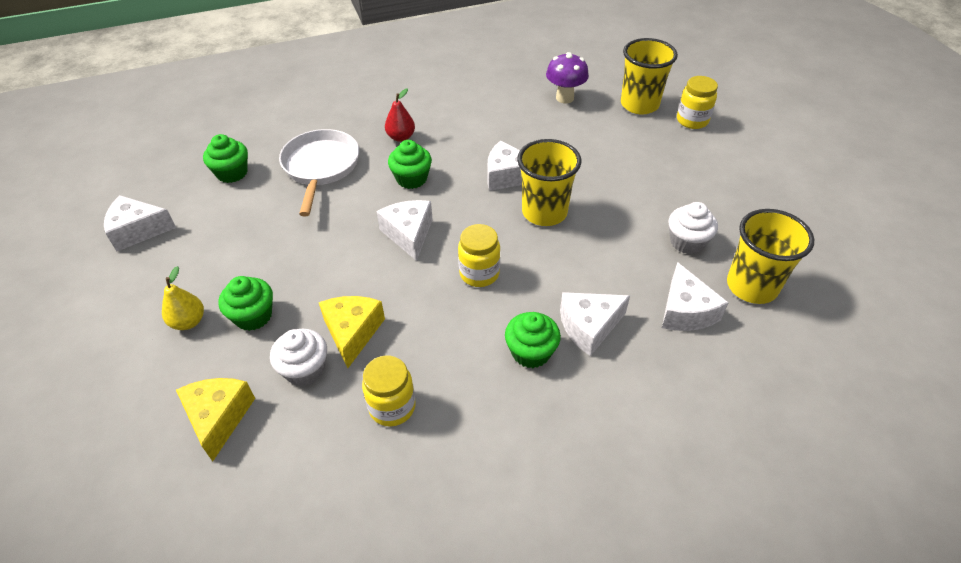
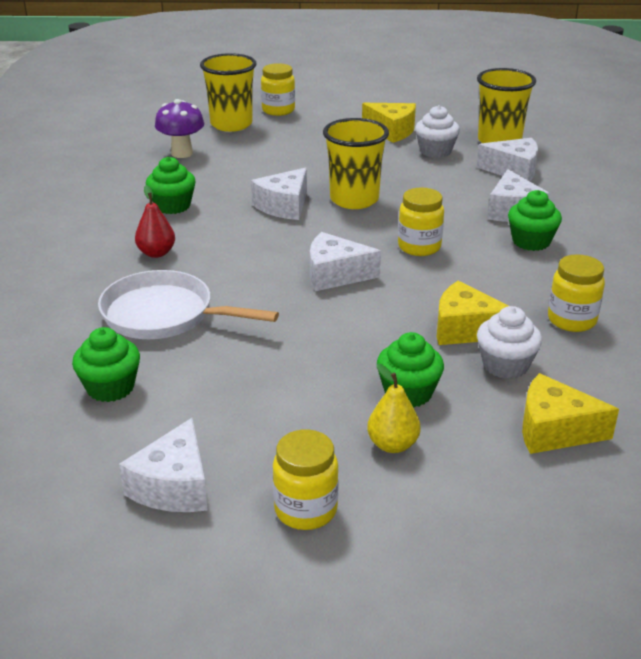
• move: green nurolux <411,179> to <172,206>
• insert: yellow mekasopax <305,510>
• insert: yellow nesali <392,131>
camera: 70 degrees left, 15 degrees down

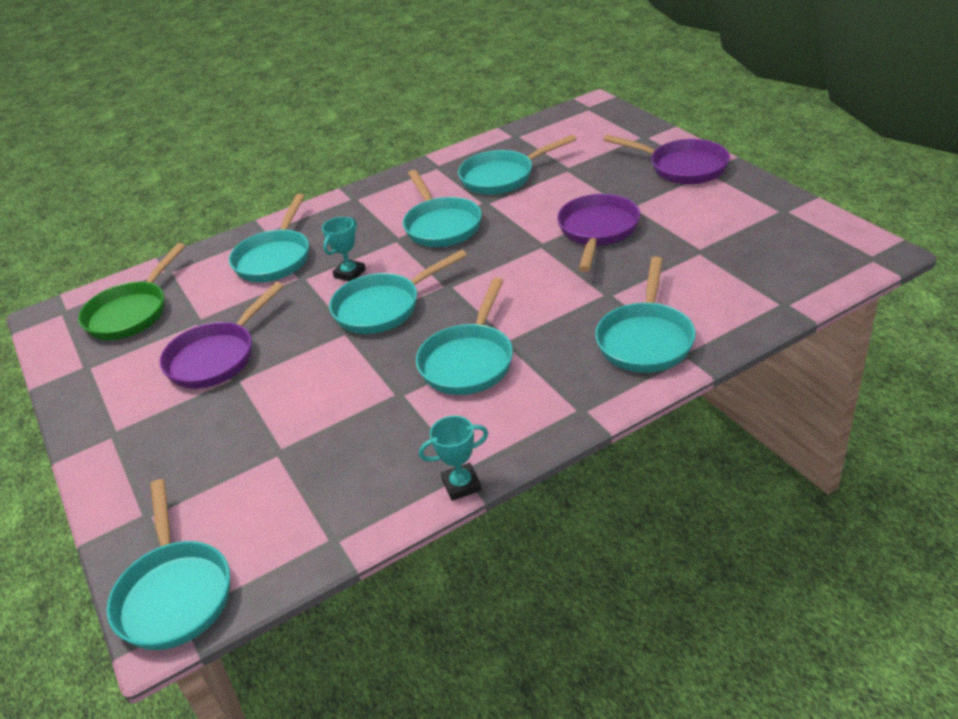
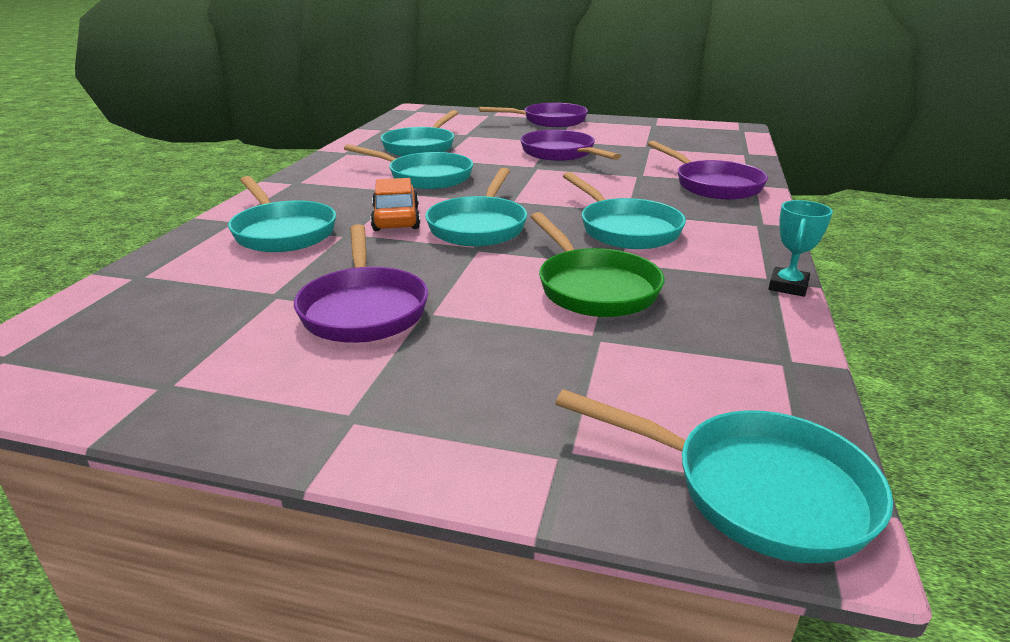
• replace: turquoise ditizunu <349,273> to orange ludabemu <396,219>
• move: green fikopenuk <132,313> to <593,287>
• recolor: turquoise fikopenuk <645,339> to purple fikopenuk <713,185>
camera: 50 degrees left, 10 degrees down

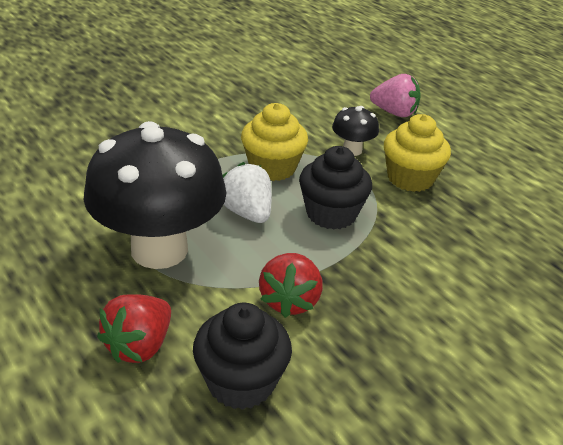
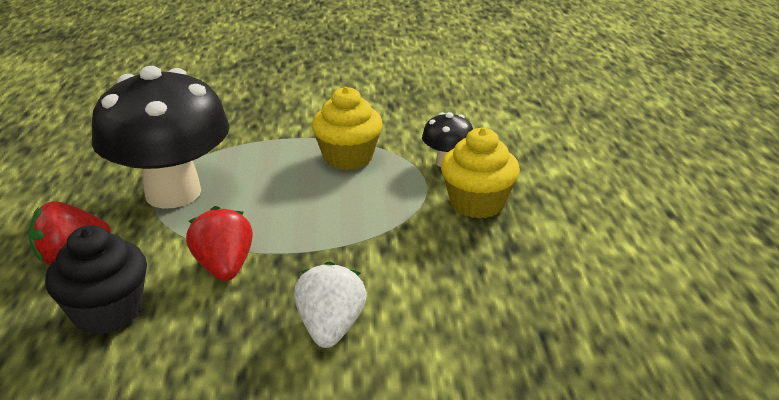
• rotate: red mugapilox <289,301> = <224,267> 120 degrees clockwise
• move: white mugapilox <247,213> to <330,327>
• delete: black nurolux <331,214>
• delete: pink mugapilox <394,113>
camera: 35 degrees right, 5 degrees down

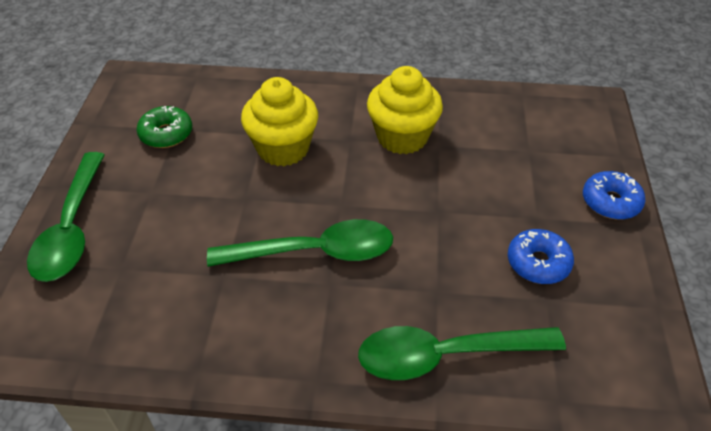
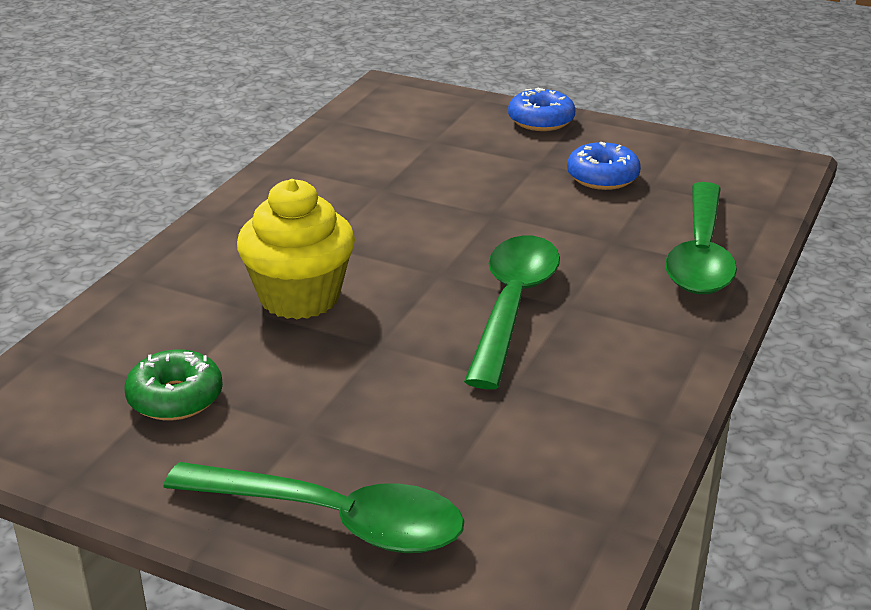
• delete: yellow nurolux <402,137>
camera: 70 degrees left, 15 degrees down

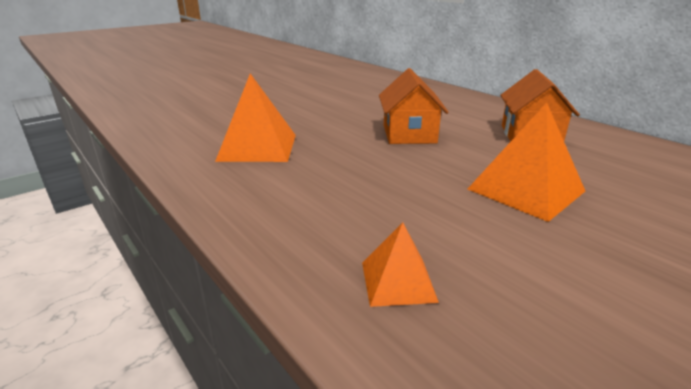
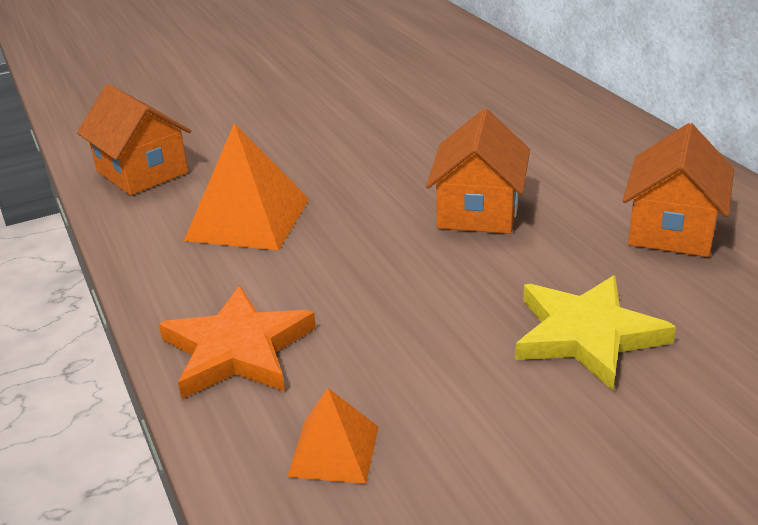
• insert: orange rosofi <142,172>
• insert: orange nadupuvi <237,350>
• replace: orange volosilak <525,190> to yellow nadupuvi <586,335>
camera: 15 degrees right, 5 degrees up

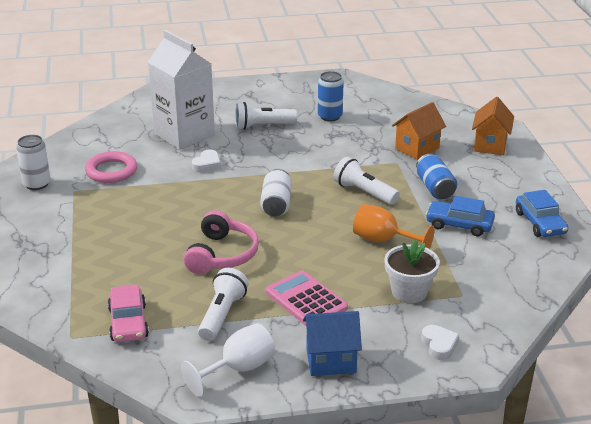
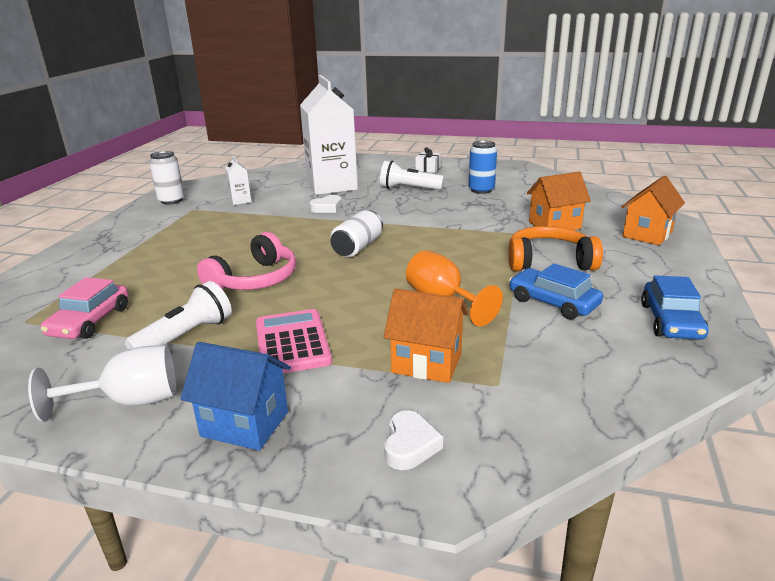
• replace: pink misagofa <111,171> to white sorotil <240,201>
• replace: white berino <409,292> to orange rosofi <427,363>
• insert: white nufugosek <428,169>
• replace: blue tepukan <435,188> to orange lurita <549,262>
• delete: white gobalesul <364,192>
camera: 25 degrees right, 5 degrees down

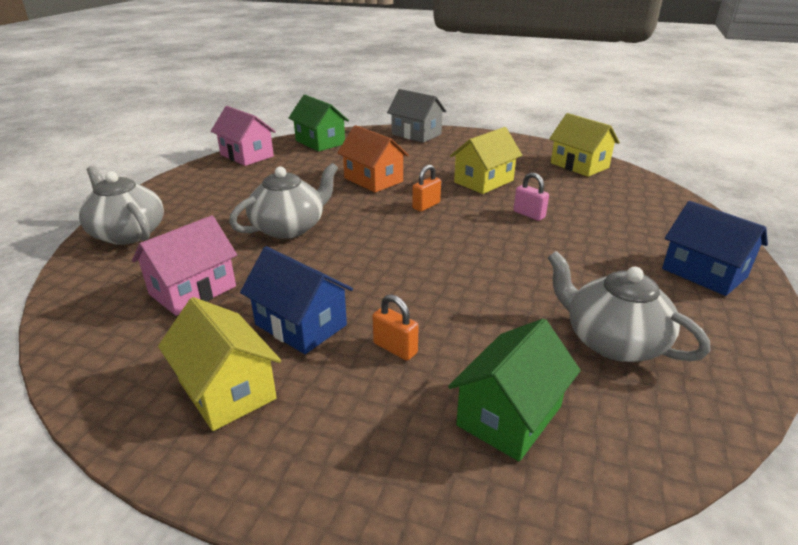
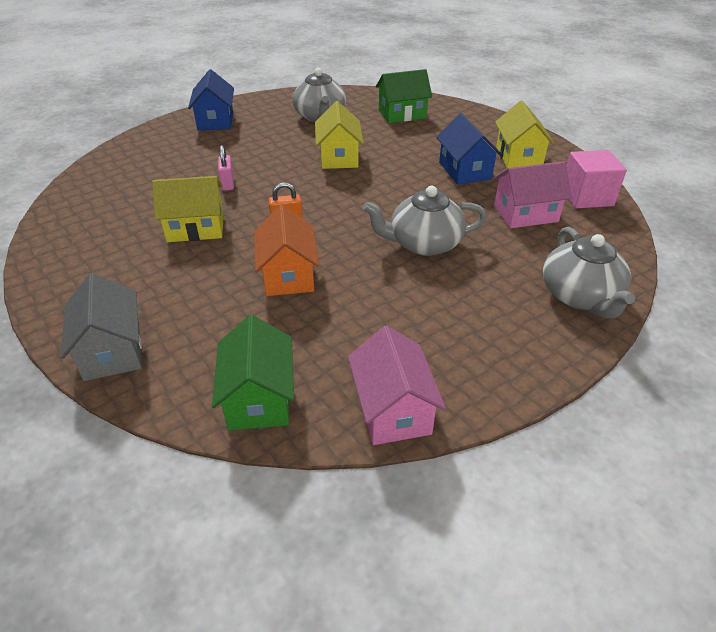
• move: yellow rosofi <579,165> to <339,157>
• insert: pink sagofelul <586,197>
• delete: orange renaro <395,348>
camera: 145 degrees left, 10 degrees up

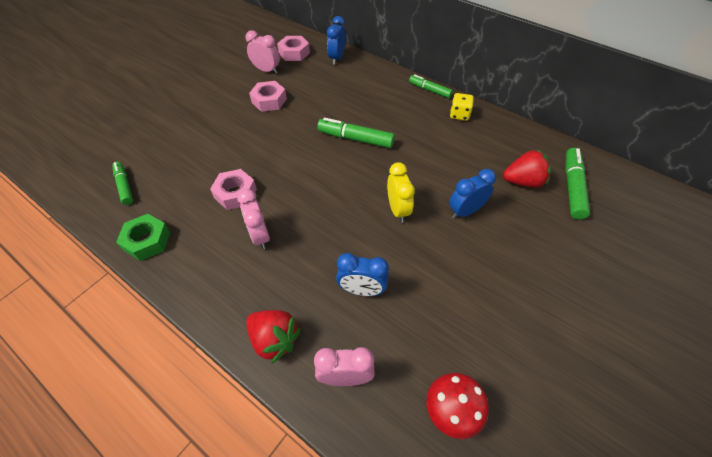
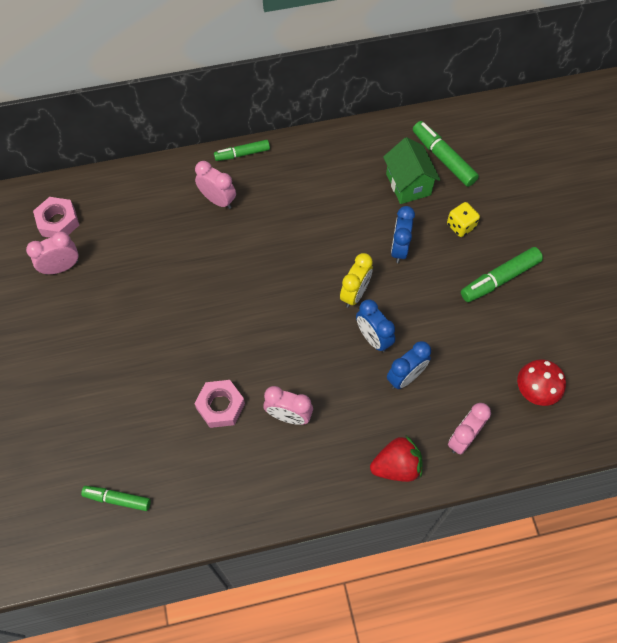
• insert: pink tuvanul <218,200>
• rotate: yellow tuvanul <398,209> = <355,294> 90 degrees clockwise
• move: blue tuvanul <337,58> to <373,338>
• replace: red mugapilox <523,181> to green rosofi <408,184>
• move: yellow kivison <459,115> to <460,226>
• move: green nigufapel <355,139> to <499,279>
• delete: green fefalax <147,241>
• delete: pink fefalax <269,101>
camera: 50 degrees left, 10 degrees up

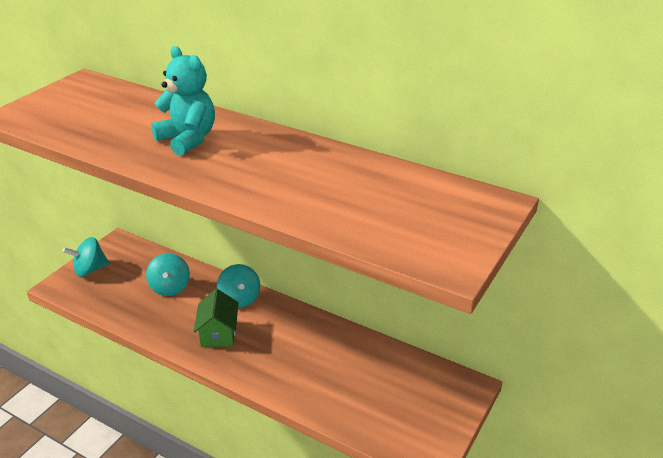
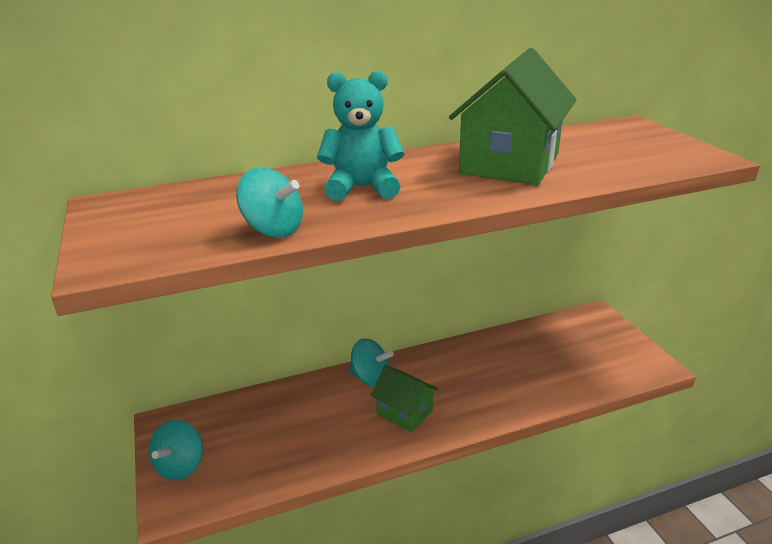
• move: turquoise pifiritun <170,287> to <273,230>
• insert: green rosofi <510,164>
camera: 50 degrees left, 5 degrees down

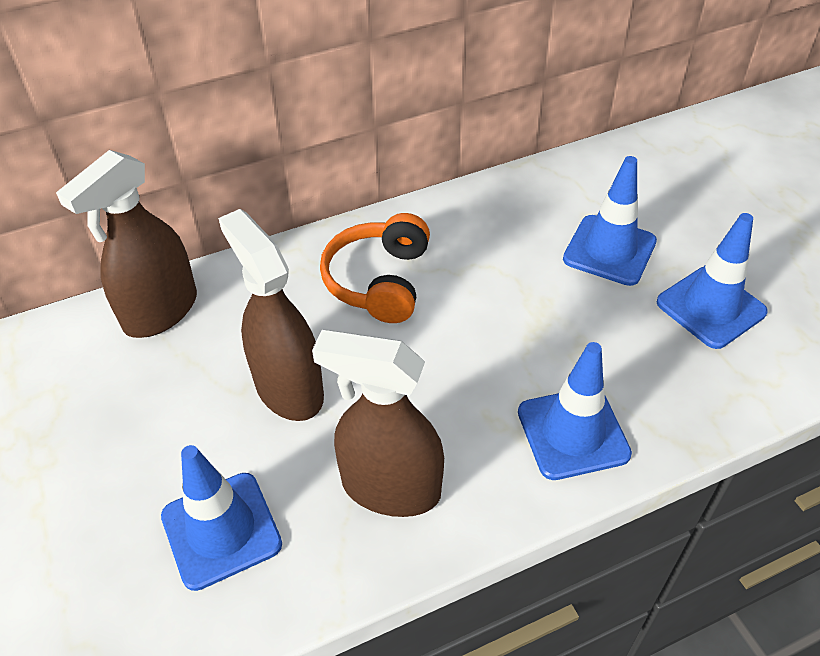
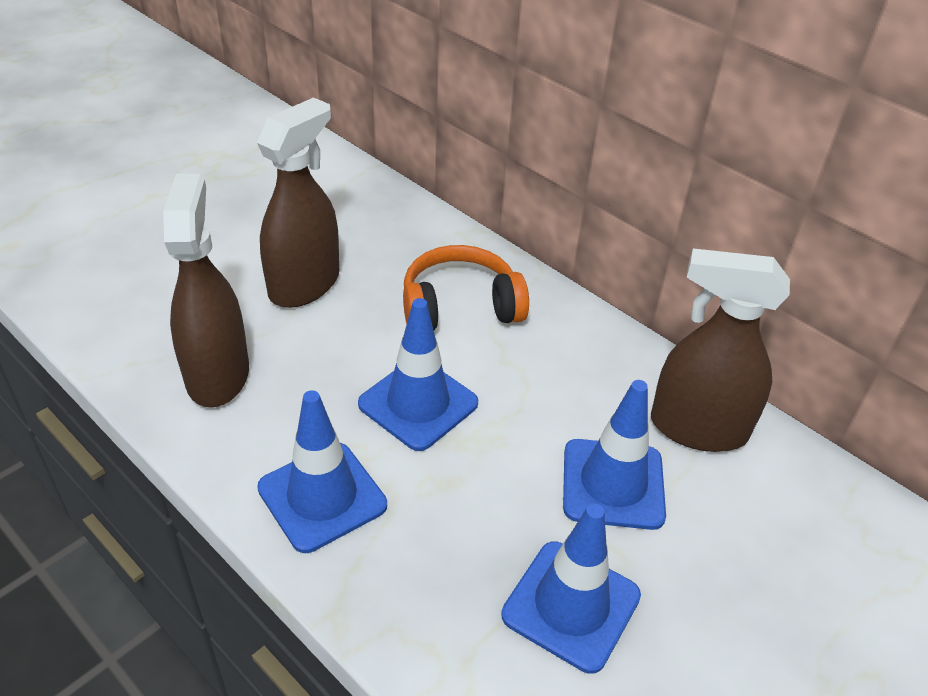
• move: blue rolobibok <221,530> to <418,404>
• move: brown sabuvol <160,312> to <697,428>
camera: 65 degrees right, 5 degrees down

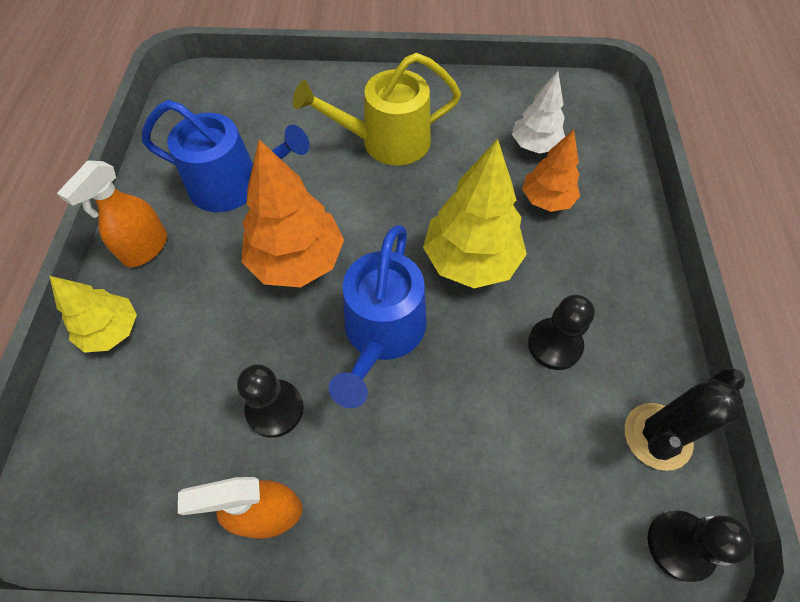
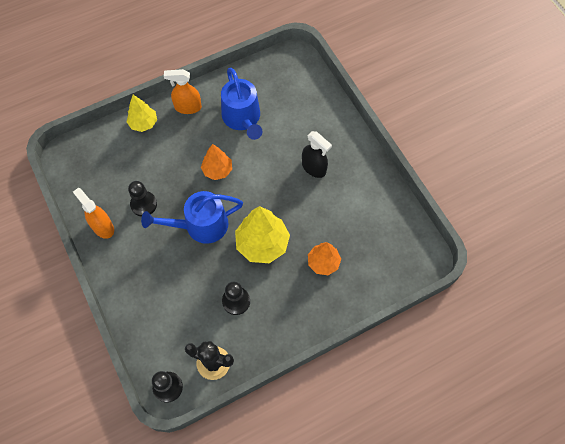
• resize: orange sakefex <297,260> = <217,170> x0.61
• replace: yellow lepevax <387,142> to black sabuvol <314,168>
• delete: white sakefex <534,145>
camera: 60 degrees right, 5 degrees up

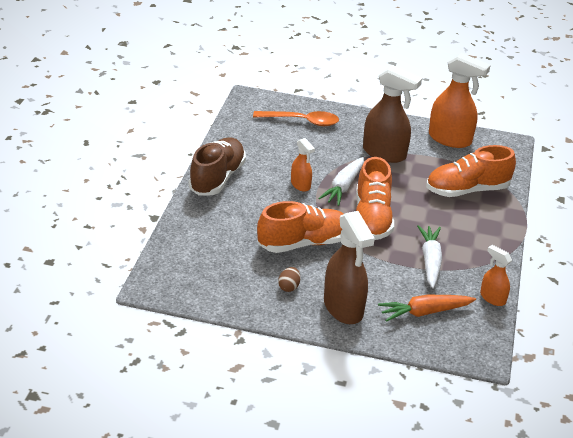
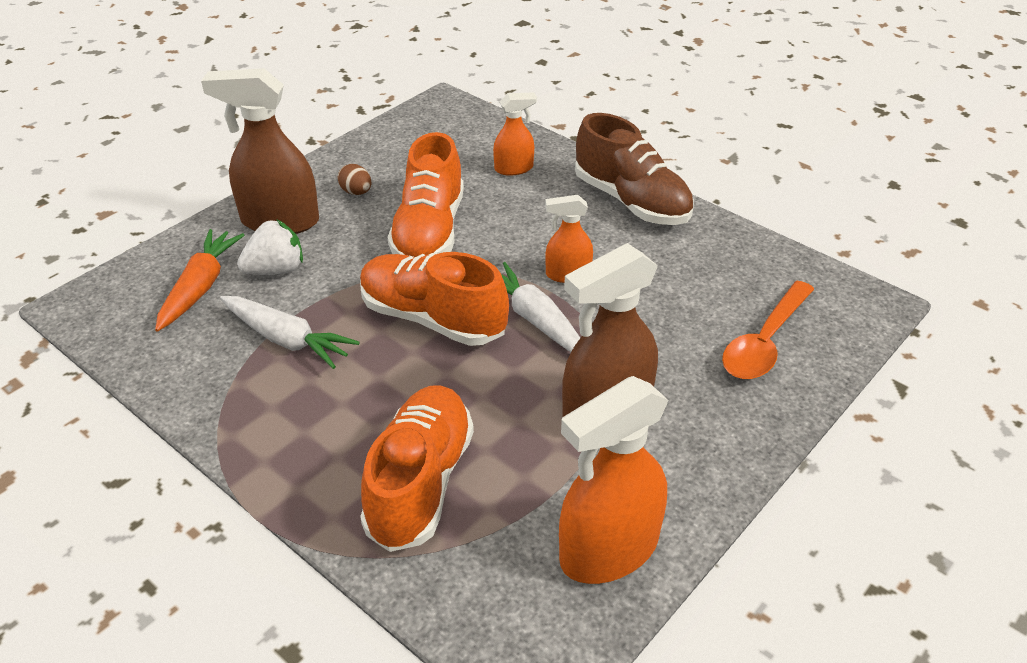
• insert: white mugapilox <276,270>
• move: orange sabuvol <492,298> to <514,168>
camera: 120 degrees right, 5 degrees up

